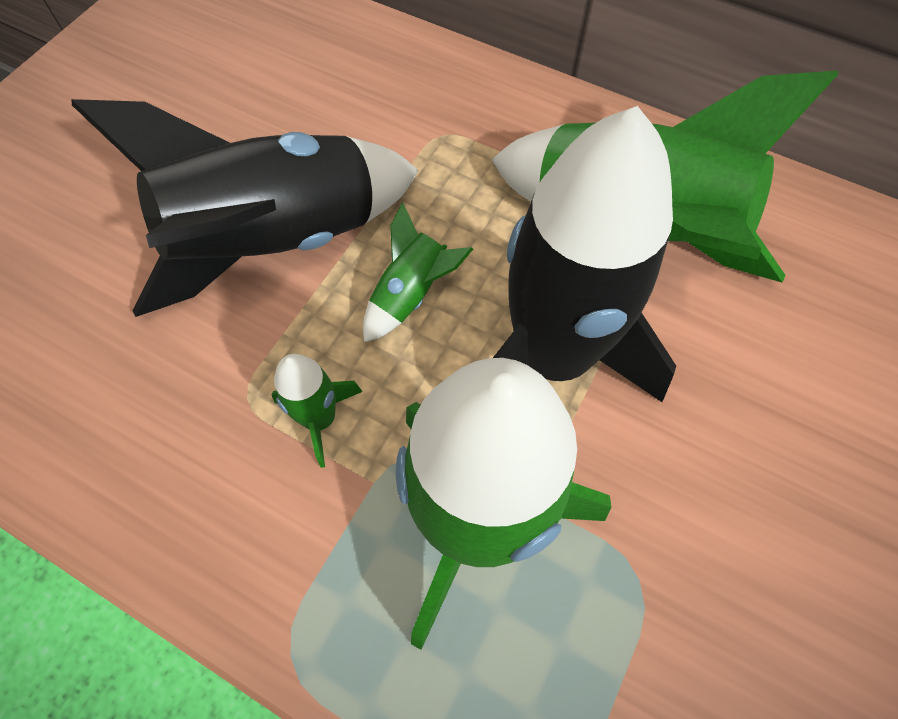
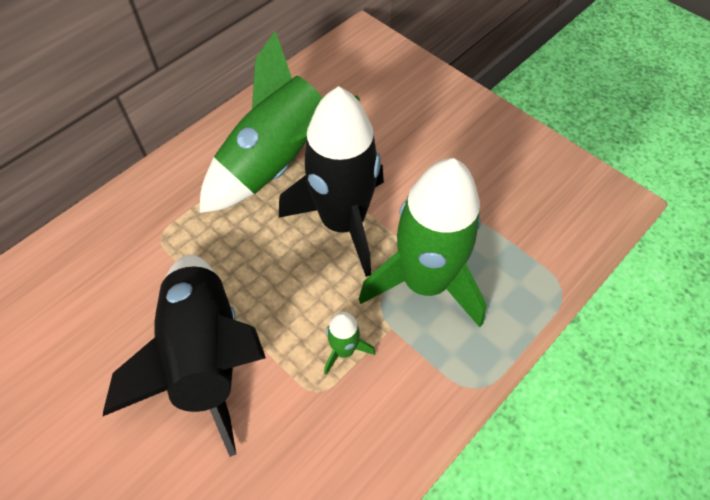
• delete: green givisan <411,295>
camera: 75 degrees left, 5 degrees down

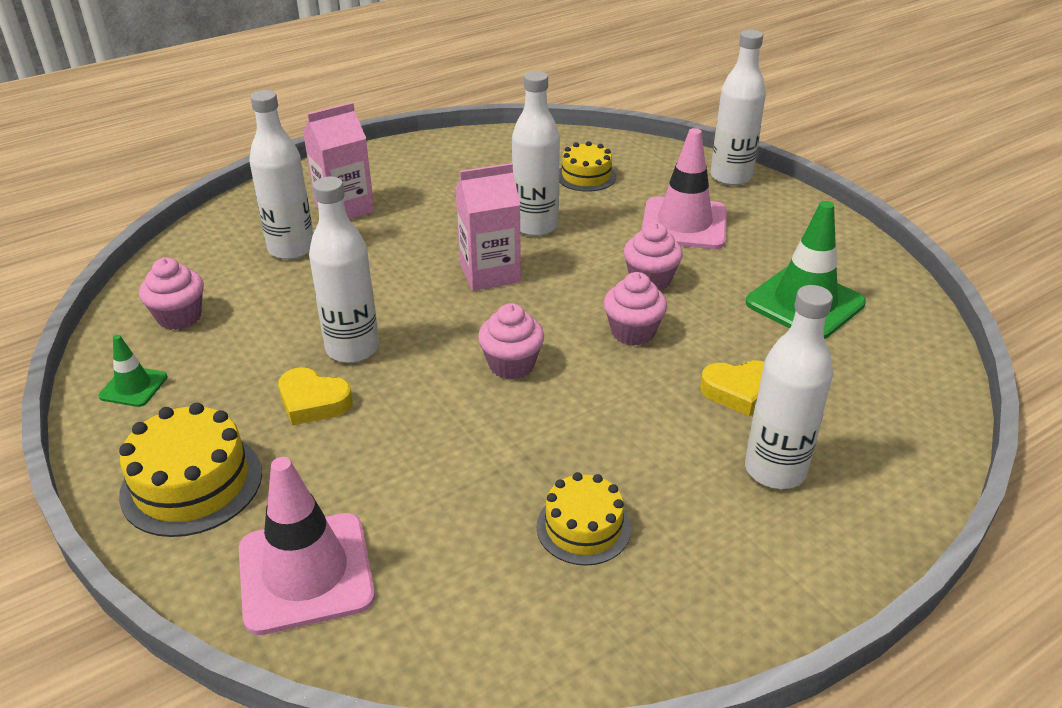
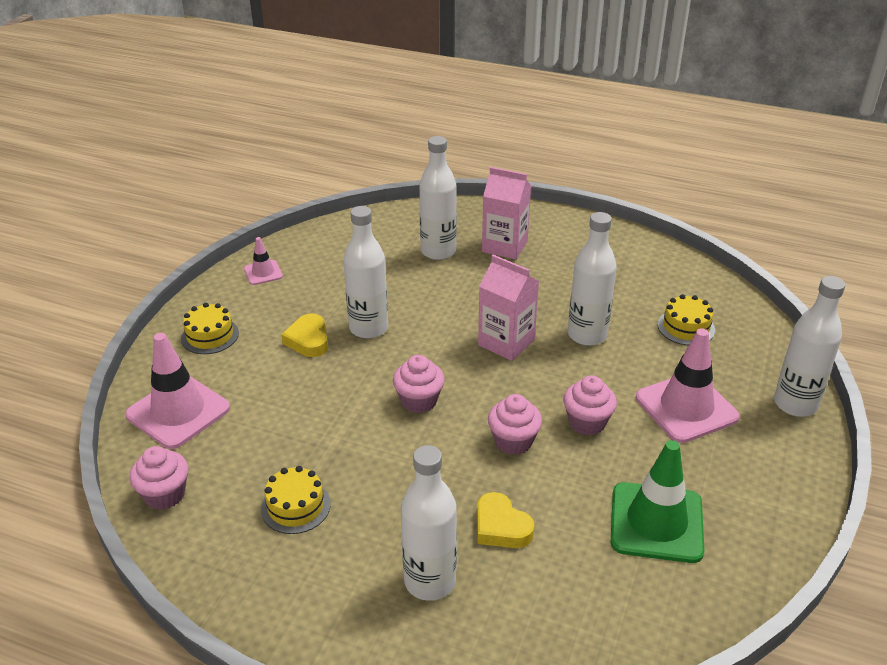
• move: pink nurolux <179,317> to <165,494>
• resize: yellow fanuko <191,483> = <210,335> x0.66
• recolor: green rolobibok <133,387> to pink rolobibok <263,273>
camera: 55 degrees right, 0 degrees up

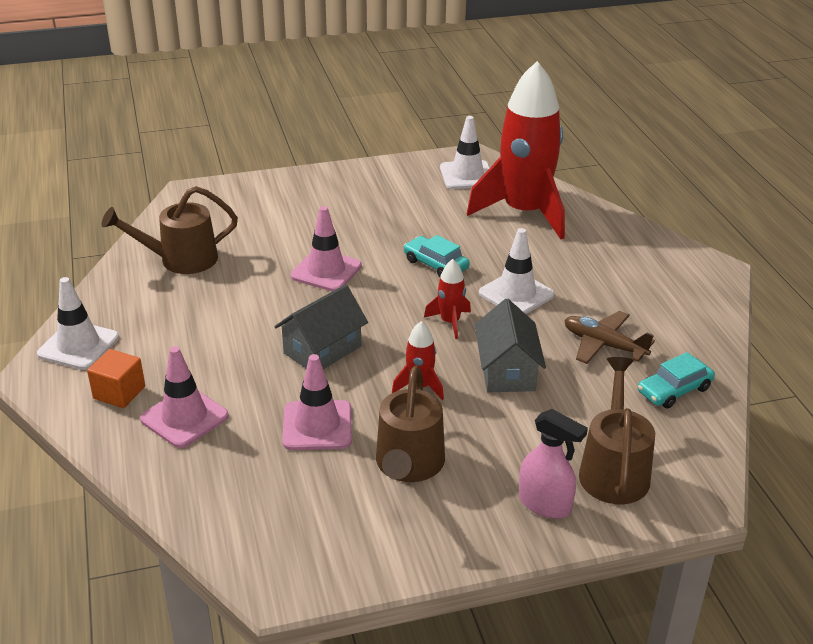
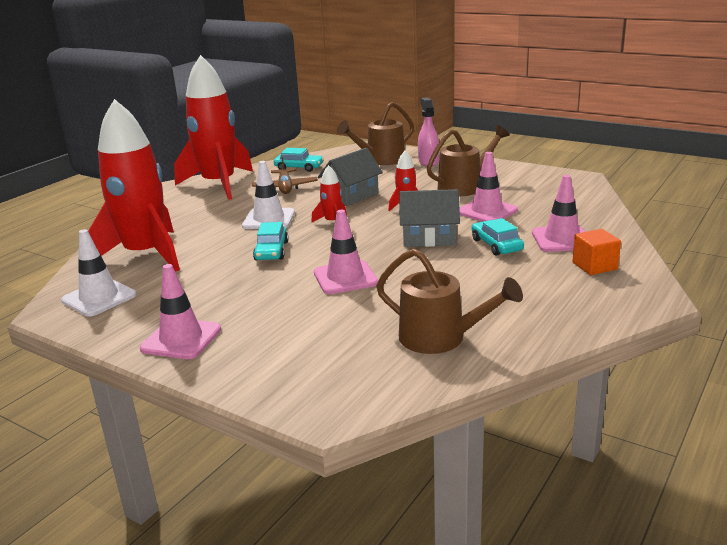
• insert: pink rolobibok <181,339>
• insert: red givisan <219,184>
• insert: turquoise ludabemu <496,245>
• delete: white rolobibok <78,346>
camera: 130 degrees left, 10 degrees down

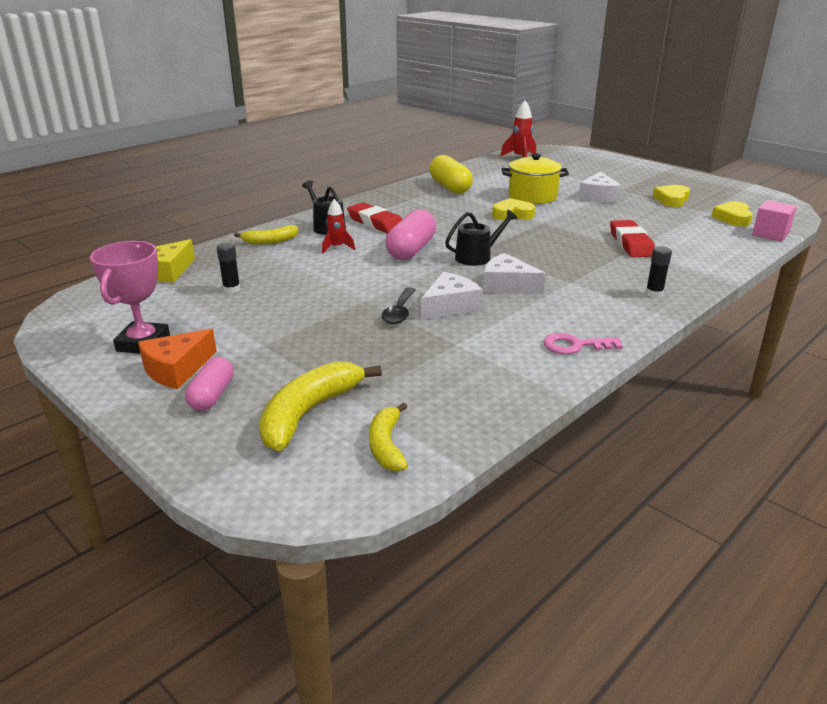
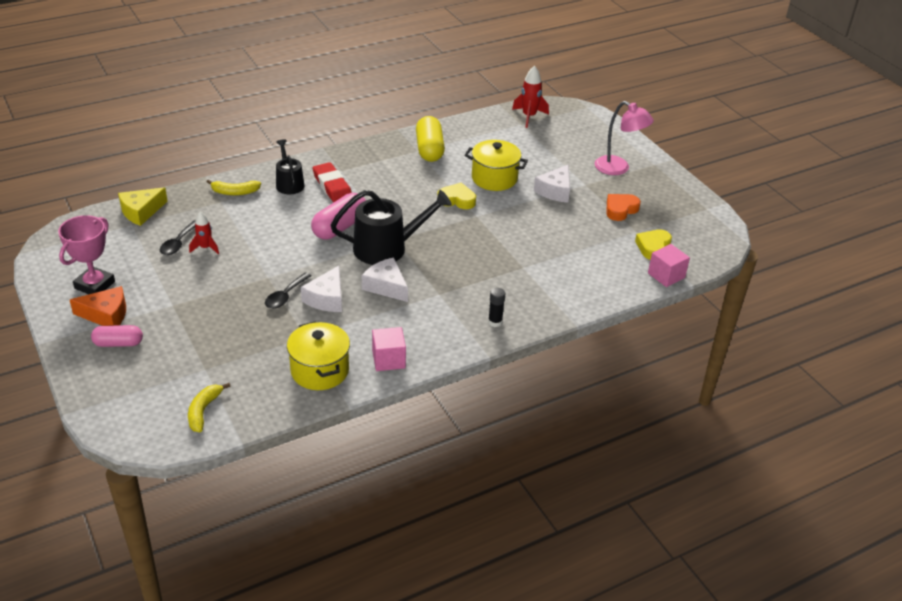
• rotate: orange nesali <176,369> = <106,315> 150 degrees counterclockwise
• rotate: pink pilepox <212,395> = <118,343> 60 degrees clockwise
• replace: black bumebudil <231,289> to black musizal <178,243>
• move: red givisan <337,248> to <205,248>
• insert: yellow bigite <320,370>
• rotate: white nesali <450,306> = <327,298> 135 degrees clockwise
• resize: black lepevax <477,257> = <386,248> x1.71
• replace: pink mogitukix <575,345> to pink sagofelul <388,359>
• insert: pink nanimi <618,168>
• recolor: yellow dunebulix <671,200> to orange dunebulix <620,209>
• delete: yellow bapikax <309,413>
• delete: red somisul <631,243>
camera: 15 degrees right, 10 degrees up

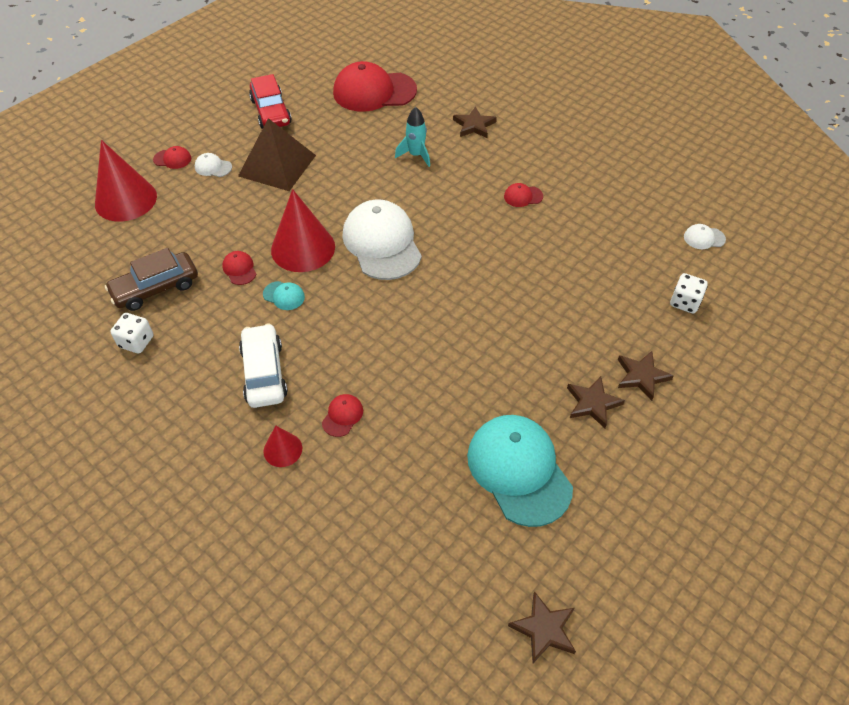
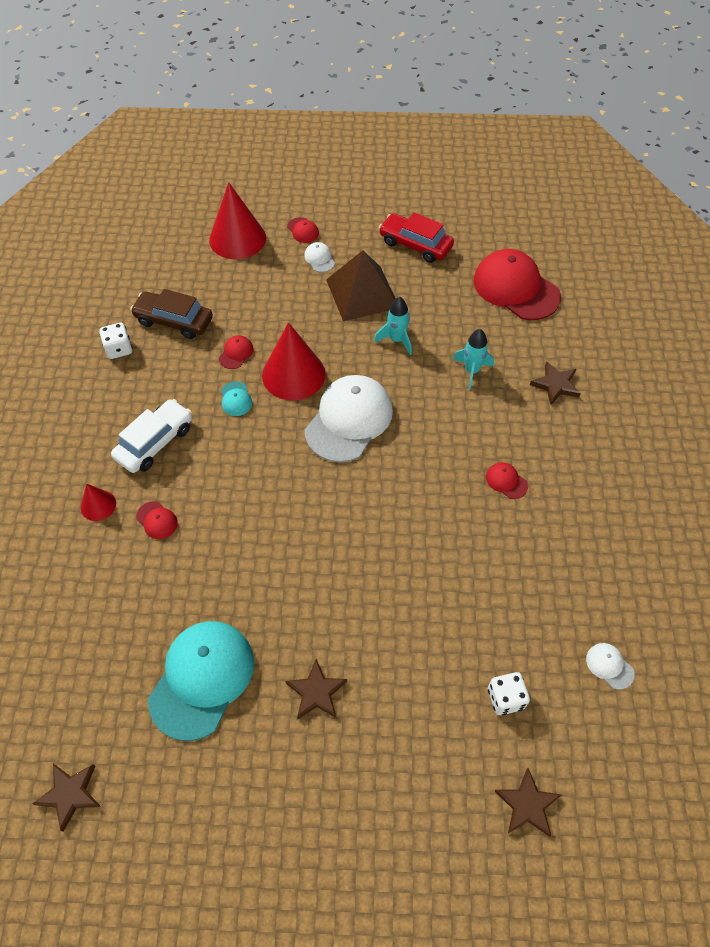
• rotate: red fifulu <342,416> = <157,520> 60 degrees clockwise
• insert: turquoise givisan <396,340>
• rotate: red ludabemu <271,112> = <415,244> 90 degrees clockwise
• move: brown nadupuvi <641,376> to <527,805>
camera: 50 degrees right, 5 degrees up

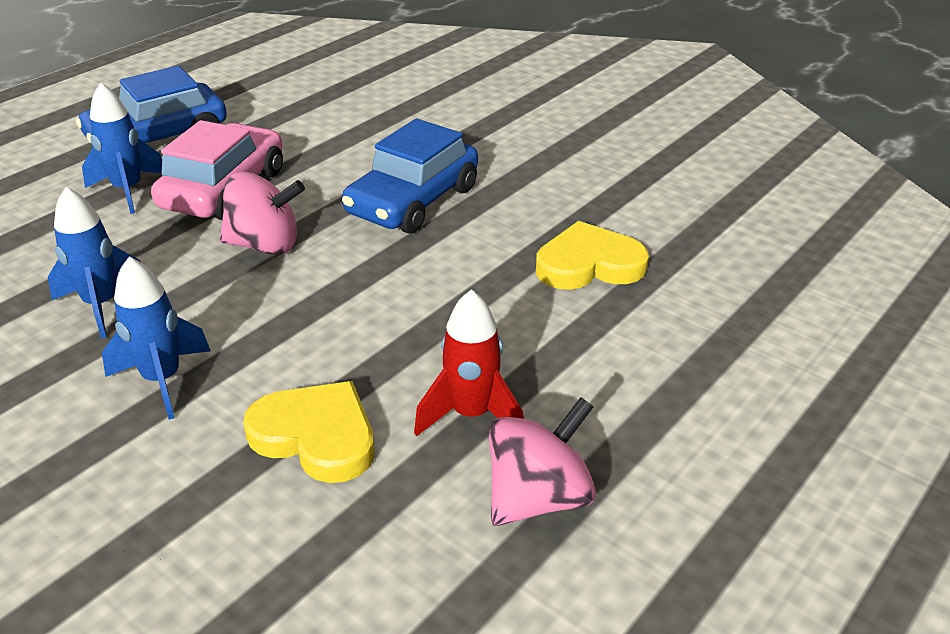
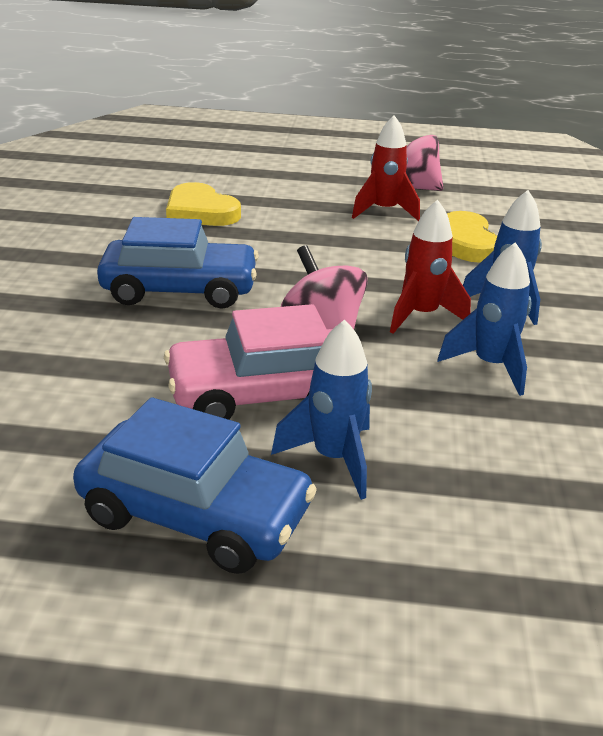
• insert: red givisan <421,316>
camera: 125 degrees left, 5 degrees down

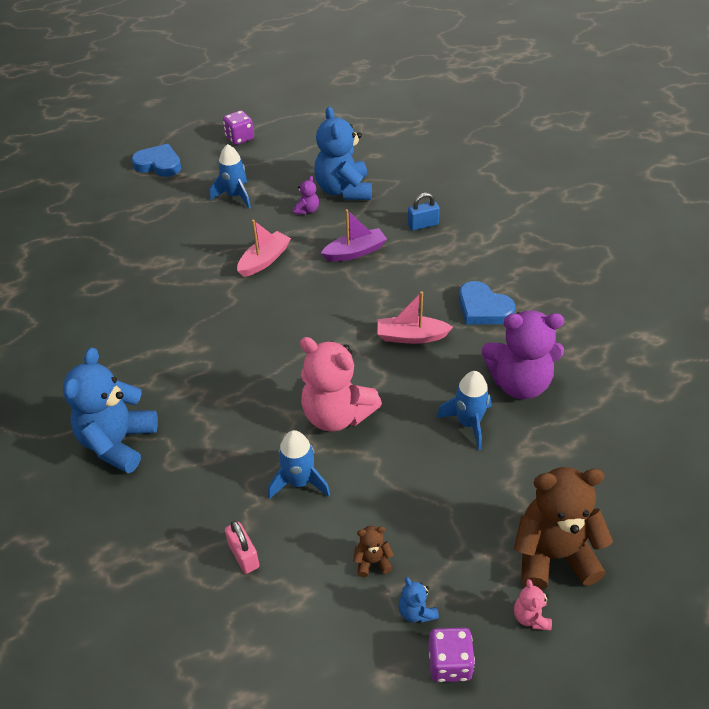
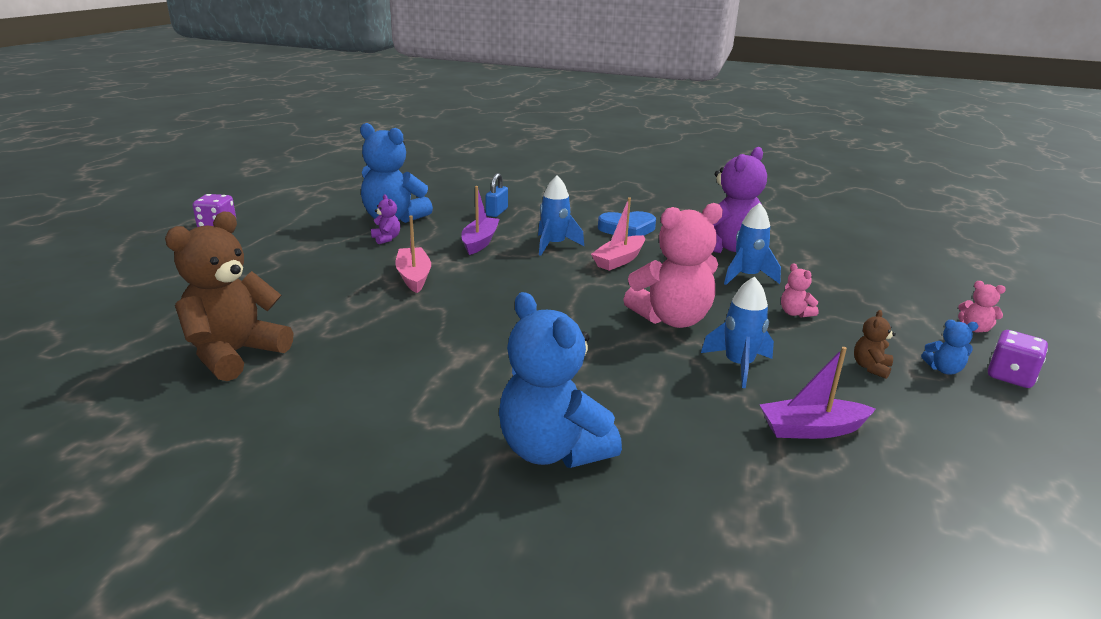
• move: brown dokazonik <553,555> to <235,354>
• move: blue givisan <235,196> to <554,245>
• replace: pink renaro <243,555> to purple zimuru <812,429>
• insert: pink dokazonik <795,313>
• delete: blue dunebulix <159,164>
camera: 55 degrees left, 20 degrees down

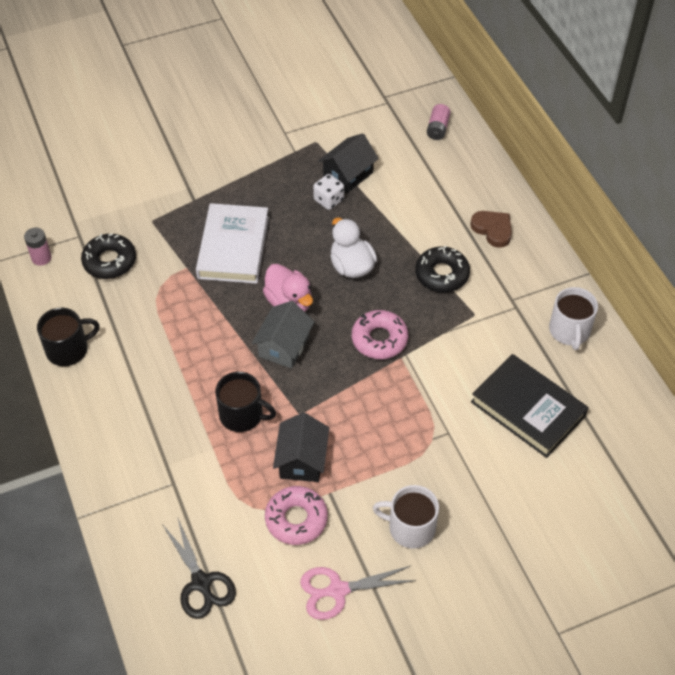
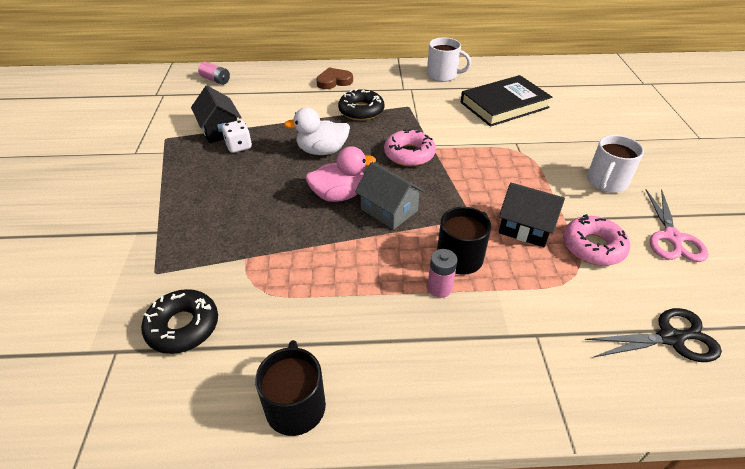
• move: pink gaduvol <41,258> to <439,288>
• delete: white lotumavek <233,247>
camera: 70 degrees left, 10 degrees down

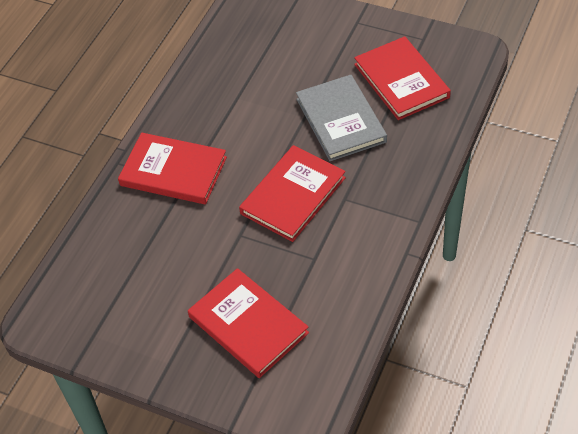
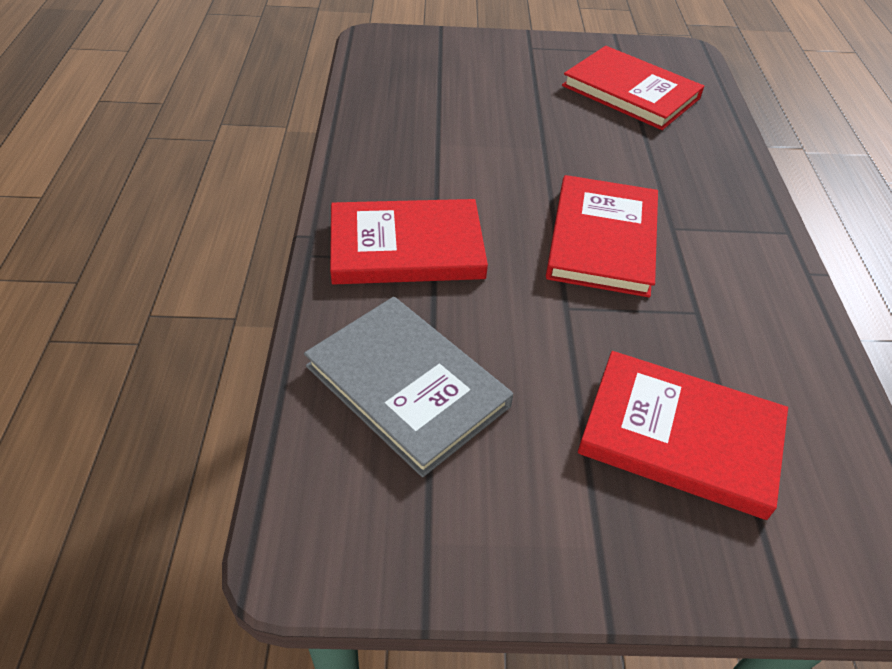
• move: grey lotumavek <341,120> to <407,386>
camera: 30 degrees left, 5 degrees down

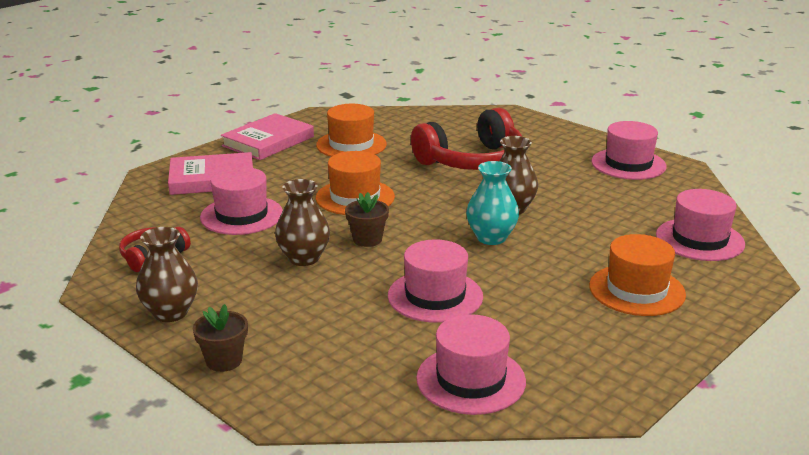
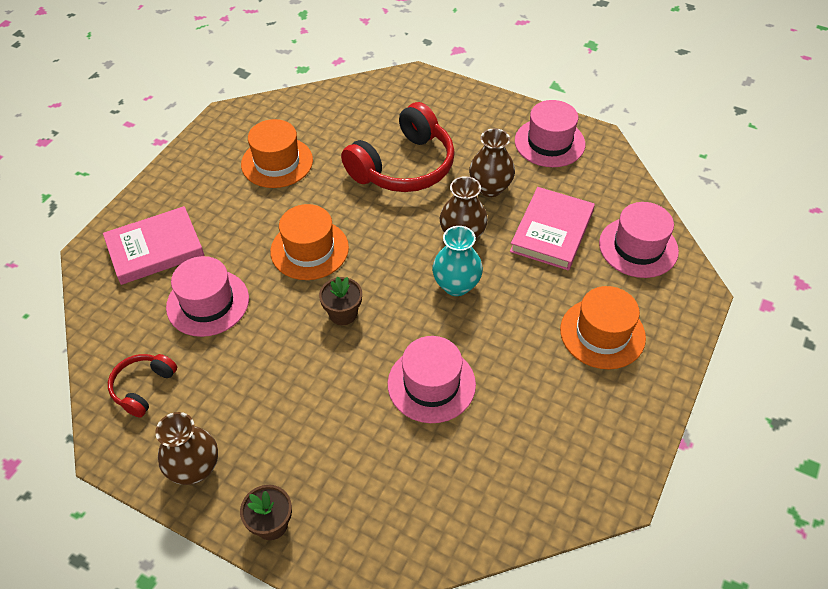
• move: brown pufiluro <304,258> to <490,188>
• move: pink lotumavek <268,141> to <552,232>
• delete: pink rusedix <471,380>
camera: 15 degrees left, 25 degrees up

